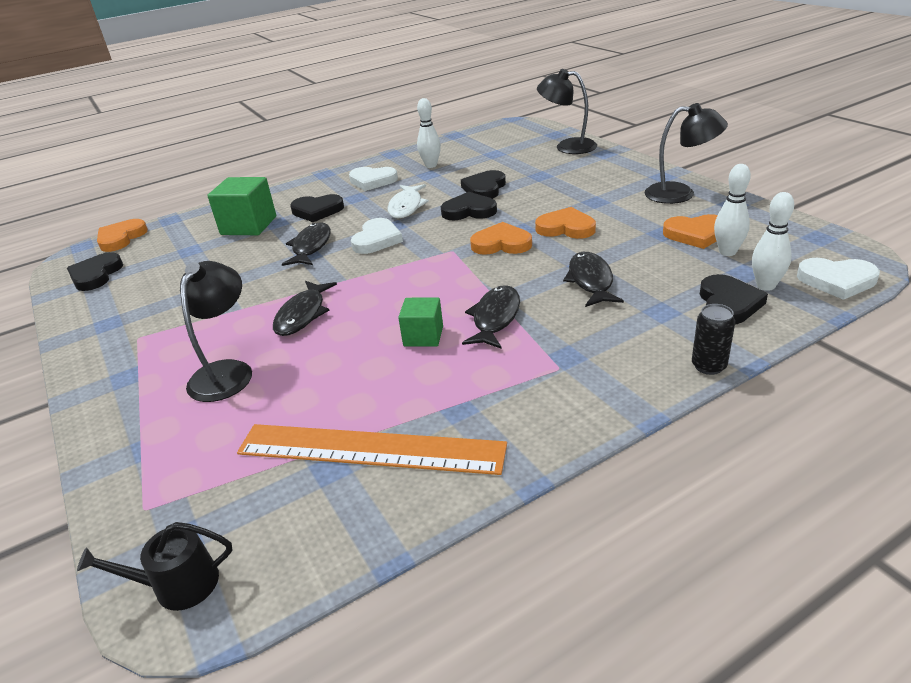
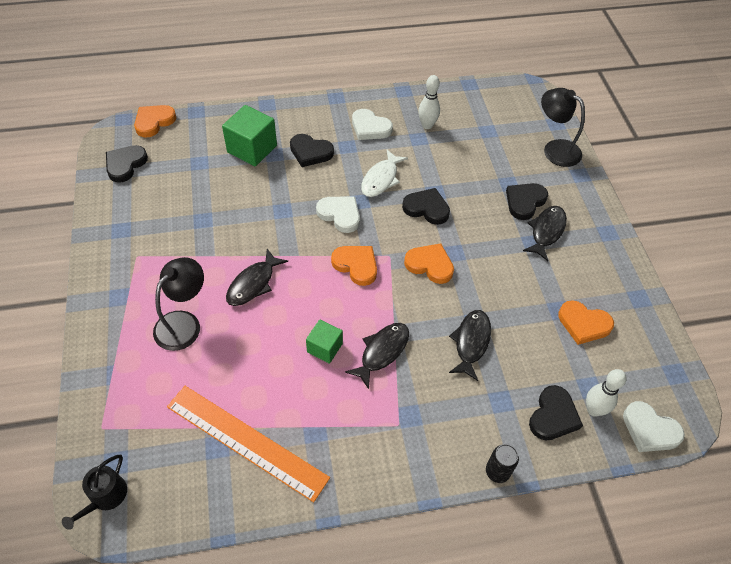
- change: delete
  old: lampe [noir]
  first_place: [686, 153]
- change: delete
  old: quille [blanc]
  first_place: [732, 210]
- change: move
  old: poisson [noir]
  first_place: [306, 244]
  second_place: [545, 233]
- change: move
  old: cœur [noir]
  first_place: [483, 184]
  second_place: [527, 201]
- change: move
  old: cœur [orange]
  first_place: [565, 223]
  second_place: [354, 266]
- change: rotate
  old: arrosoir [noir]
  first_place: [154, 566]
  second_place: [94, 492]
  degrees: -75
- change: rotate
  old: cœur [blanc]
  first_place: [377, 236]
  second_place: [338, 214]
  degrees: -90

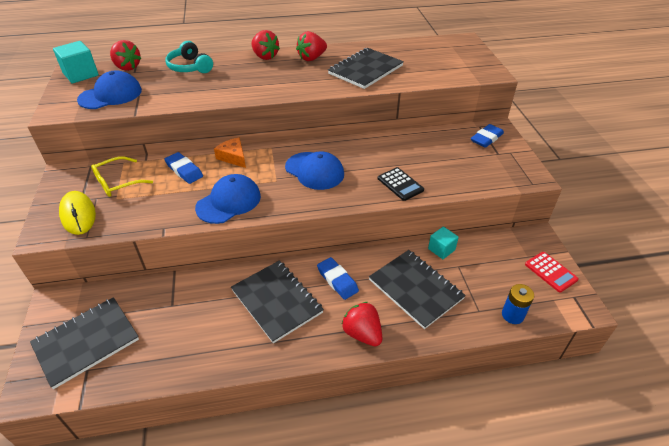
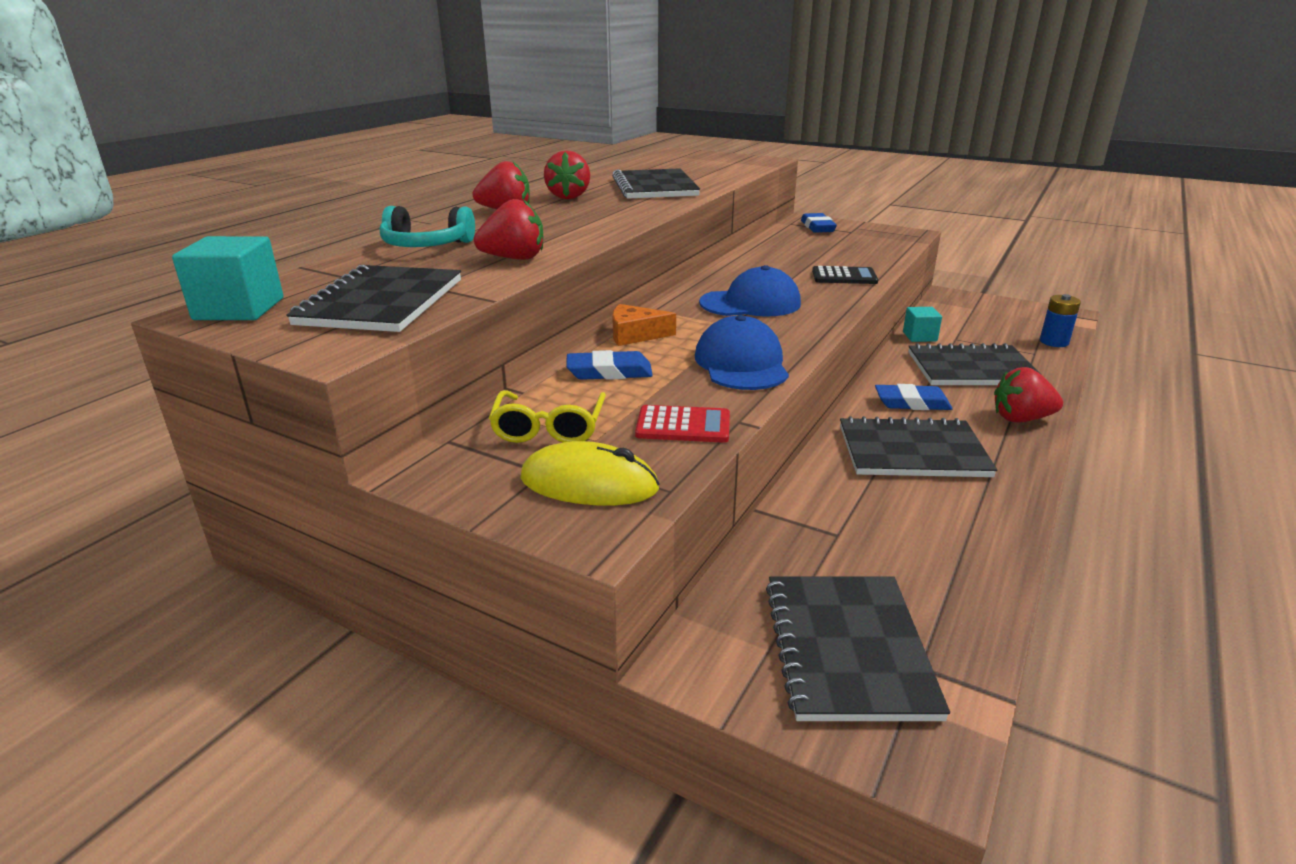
- change: move
  old: fraise [rouge]
  first_place: [125, 55]
  second_place: [508, 229]
- change: move
  old: calculatrice [rouge]
  first_place: [552, 272]
  second_place: [682, 424]
- change: replace
  old: casquette [bleu]
  new: carnet [noir]
  first_place: [109, 89]
  second_place: [373, 298]

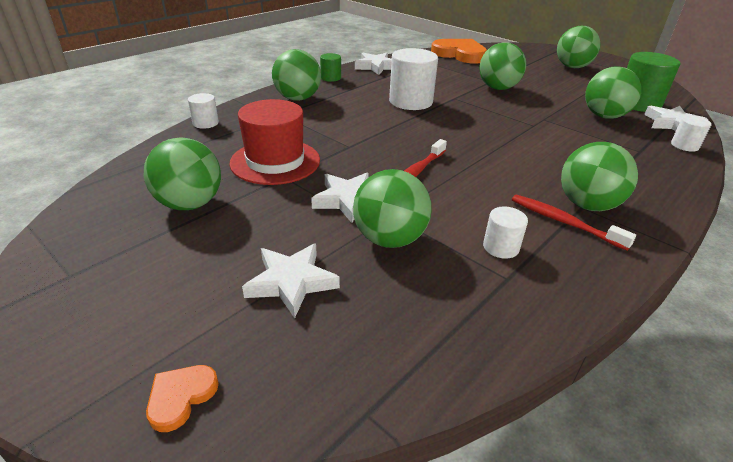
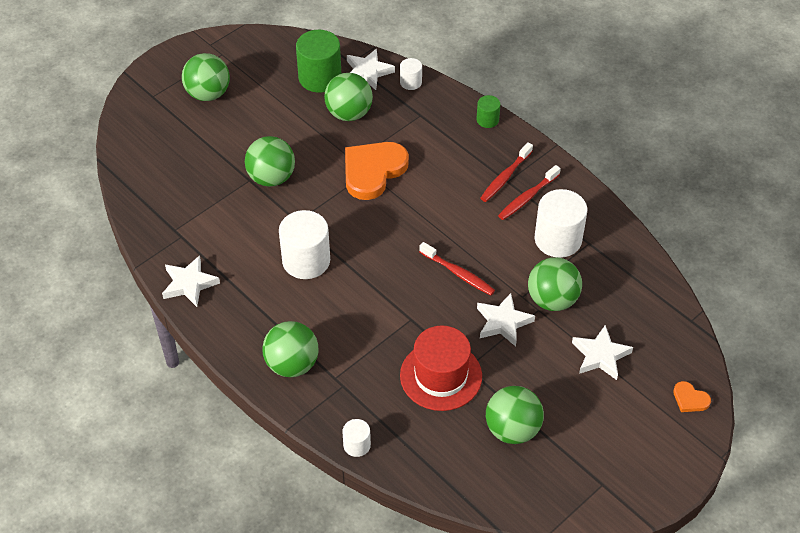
- change: move
  old: cylindre [vert]
  first_place: [330, 67]
  second_place: [489, 111]
- change: move
  old: cœur [orange]
  first_place: [459, 51]
  second_place: [377, 171]
- change: replace
  old: balle [vert]
  new: brosse à dents [rouge]
  first_place: [599, 176]
  second_place: [506, 172]
- change: resize
  old: cylindre [blanc]
  first_place: [505, 232]
  second_place: [561, 223]
  factor: 1.95

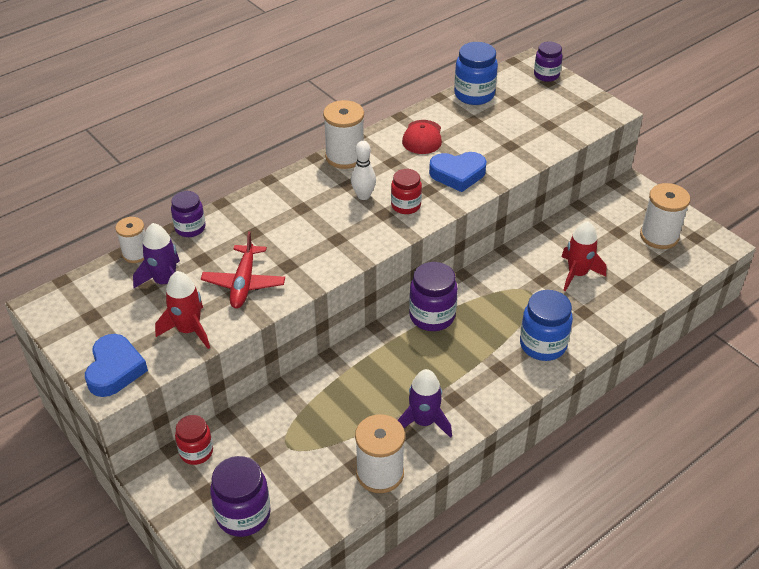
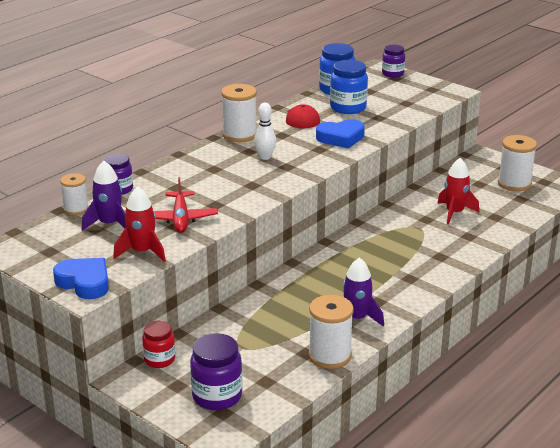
- change: delete
  old: bocal [rouge]
  first_place: [406, 191]
- change: delete
  old: bocal [violet]
  first_place: [433, 296]
- change: move
  old: bocal [bleu]
  first_place: [546, 325]
  second_place: [349, 87]
- change: rotate
  old: cœur [bleu]
  first_place: [116, 365]
  second_place: [81, 278]
  degrees: -45

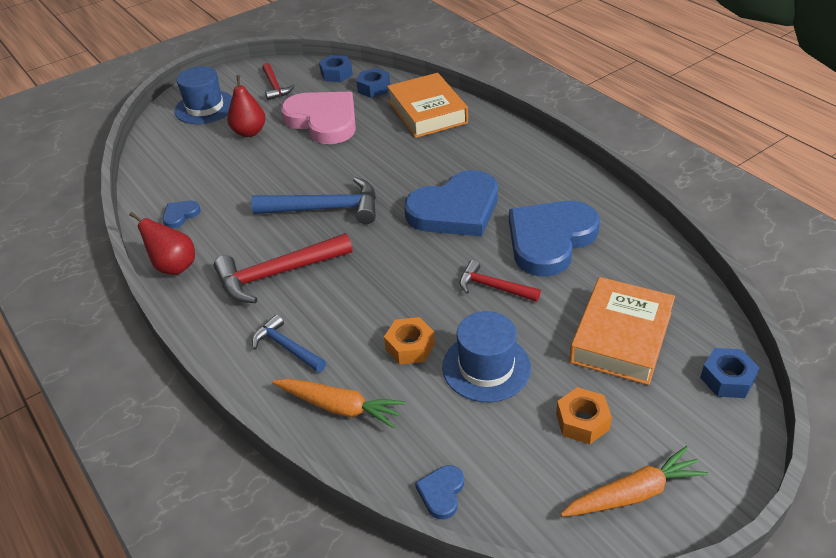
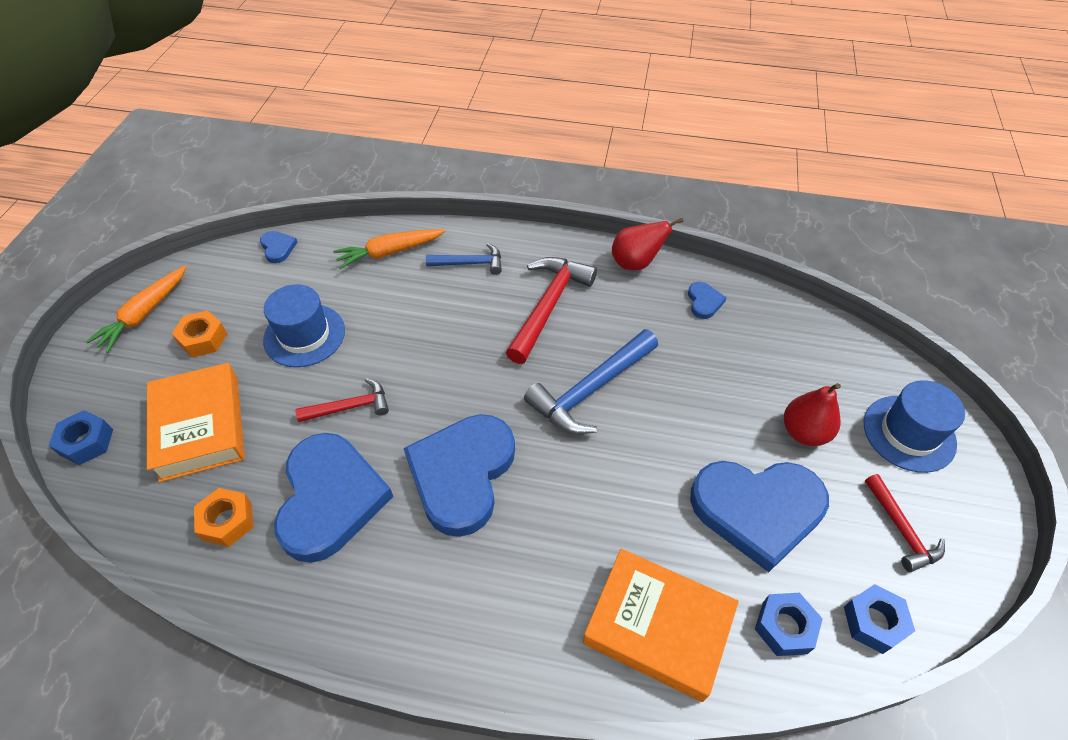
- change: move
  old: écrou [orange]
  first_place: [409, 341]
  second_place: [223, 517]
- change: recolor
  old: cœur [rose]
  new: cœur [bleu]
  first_place: [318, 118]
  second_place: [759, 516]
- change: rotate
  old: marteau [rouge]
  first_place: [278, 81]
  second_place: [905, 523]
  degrees: -135

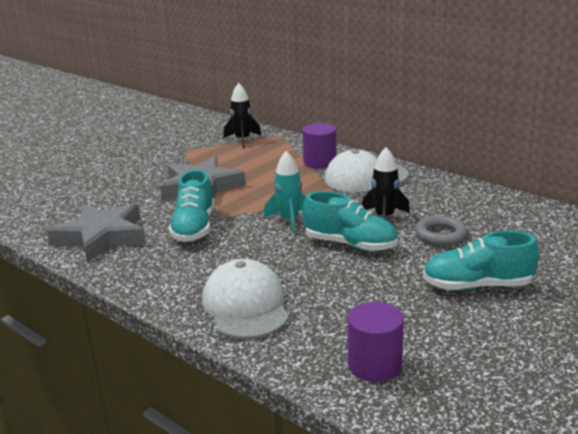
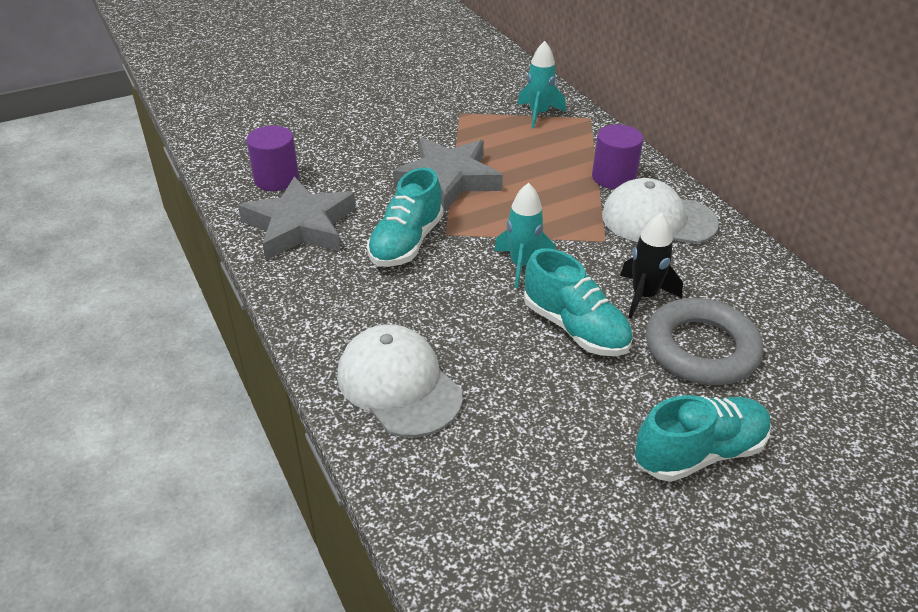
- change: move
  old: cylindre [violet]
  first_place: [376, 342]
  second_place: [273, 158]
- change: recolor
  old: fusée [noir]
  new: fusée [turquoise]
  first_place: [242, 115]
  second_place: [541, 84]
- change: rotate
  old: casquette [blanc]
  first_place: [245, 299]
  second_place: [400, 380]
  degrees: -45
- change: rotate
  old: chaussure [turquoise]
  first_place: [481, 260]
  second_place: [703, 438]
  degrees: 135
- change: resize
  old: anneau [gris]
  first_place: [441, 230]
  second_place: [704, 341]
  factor: 1.61

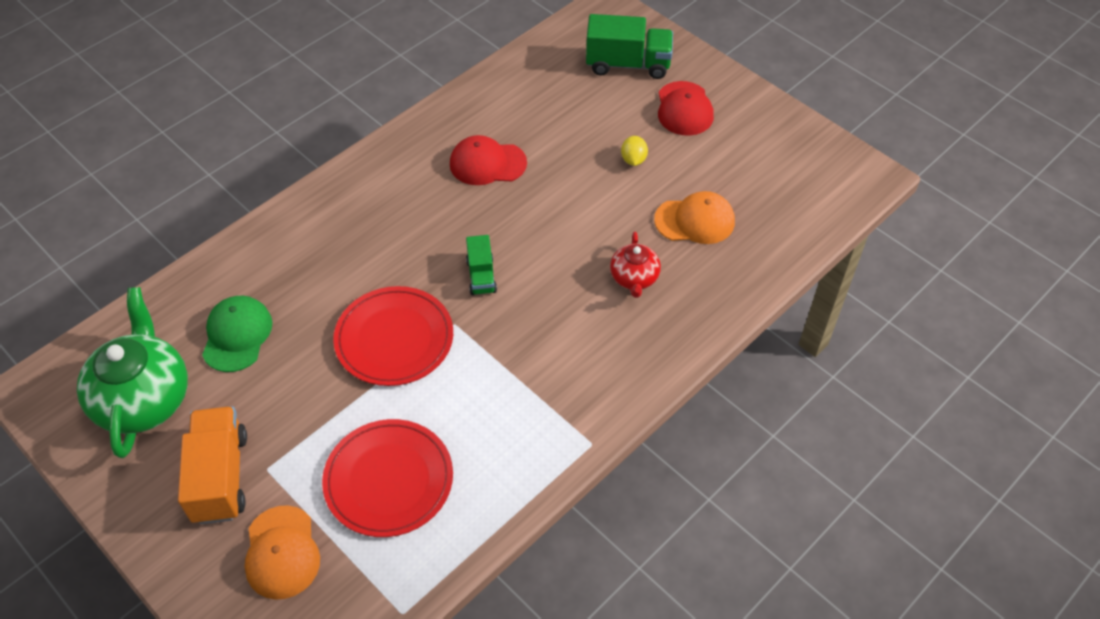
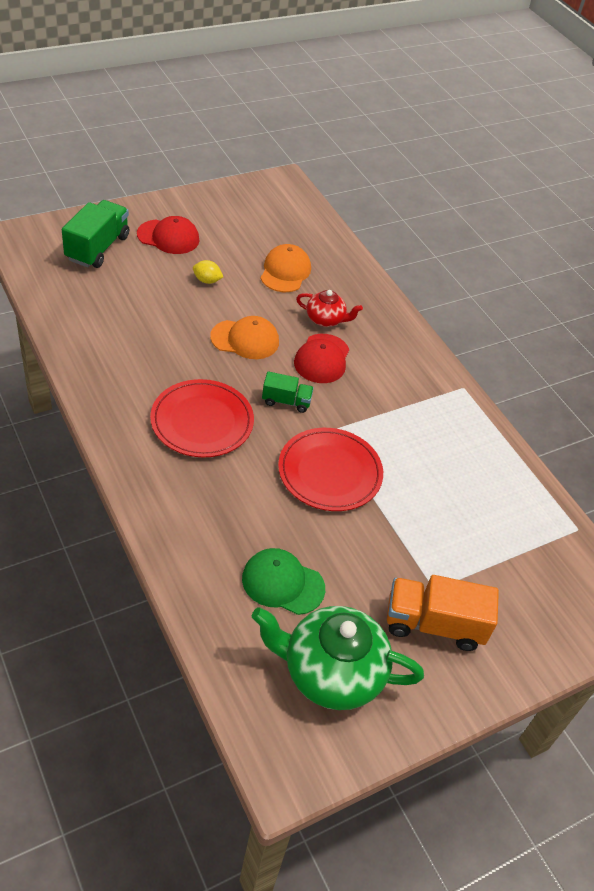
- change: move
  old: casquette [orange]
  first_place: [282, 552]
  second_place: [244, 337]
- change: move
  old: assiette [rouge]
  first_place: [387, 478]
  second_place: [202, 418]
- change: move
  old: casquette [rouge]
  first_place: [488, 160]
  second_place: [321, 358]

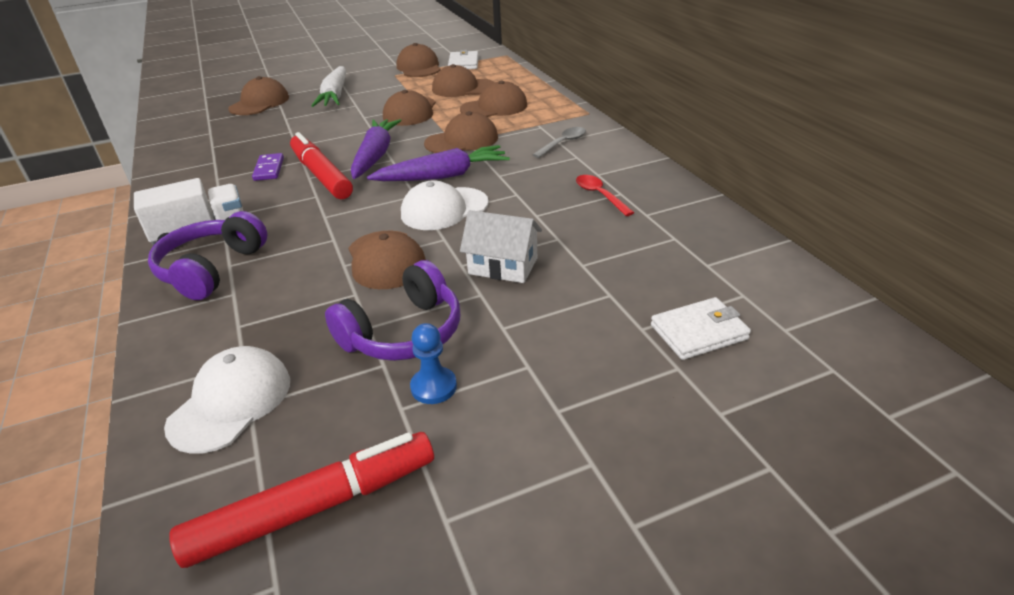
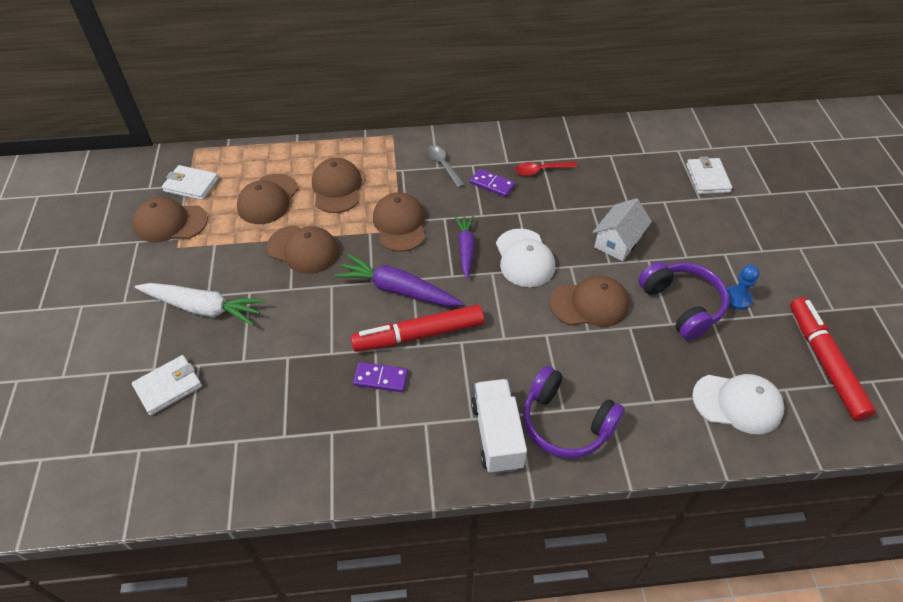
- change: insert
  new: domino [violet]
  second_place: [492, 182]
- change: replace
  old: casquette [marron]
  new: portefeuille [blanc]
  first_place: [258, 95]
  second_place: [167, 385]
- change: rotate
  old: casquette [blanc]
  first_place: [227, 400]
  second_place: [738, 404]
  degrees: 150
- change: resize
  old: carotte [violet]
  first_place: [438, 163]
  second_place: [465, 247]
  factor: 0.66

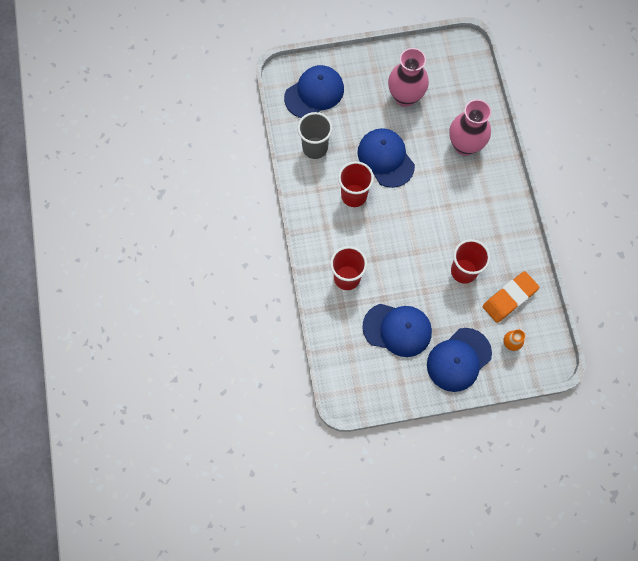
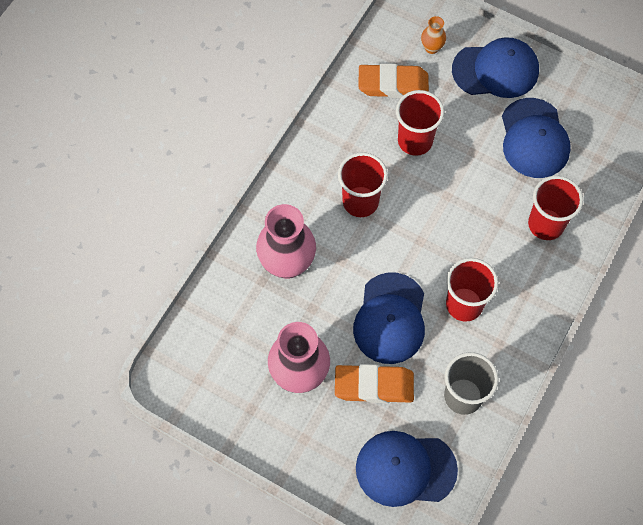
- change: insert
  new: gomme [orange]
  second_place: [374, 383]
- change: insert
  new: gobelet [rouge]
  second_place: [363, 184]
- change: rotate
  old: casquette [bleu]
  first_place: [397, 330]
  second_place: [536, 138]
  degrees: -150

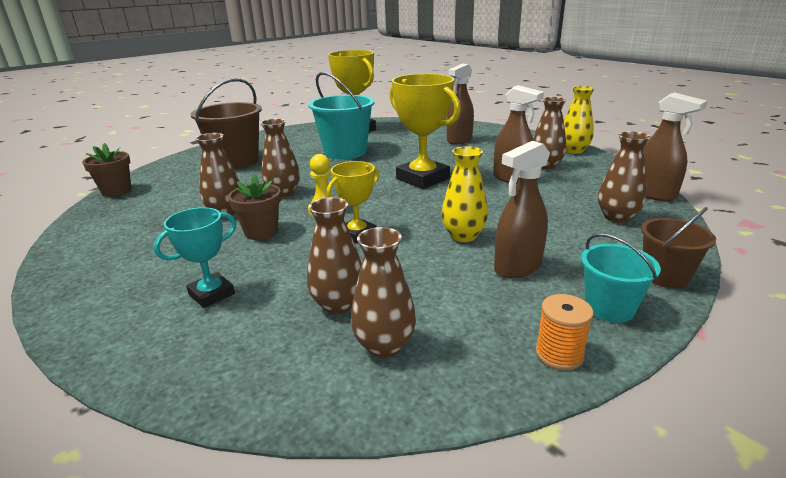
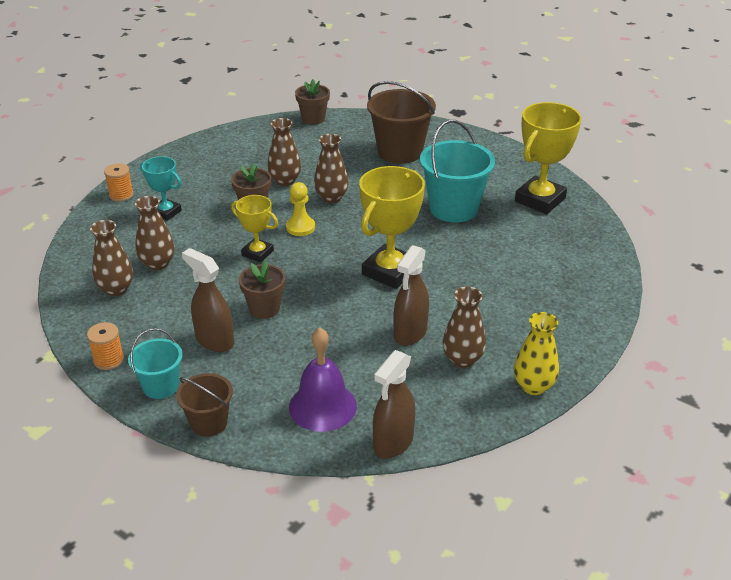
- change: delete
  old: vaporisateur [marron]
  first_place: [460, 104]
- change: insert
  new: bobine [orange]
  second_place: [119, 182]
- change: replace
  old: vase [jaune]
  new: pot de fleurs [marron]
  first_place: [464, 194]
  second_place: [262, 290]
- change: replace
  old: vase [marron]
  new: cloche [violet]
  first_place: [624, 177]
  second_place: [323, 379]

